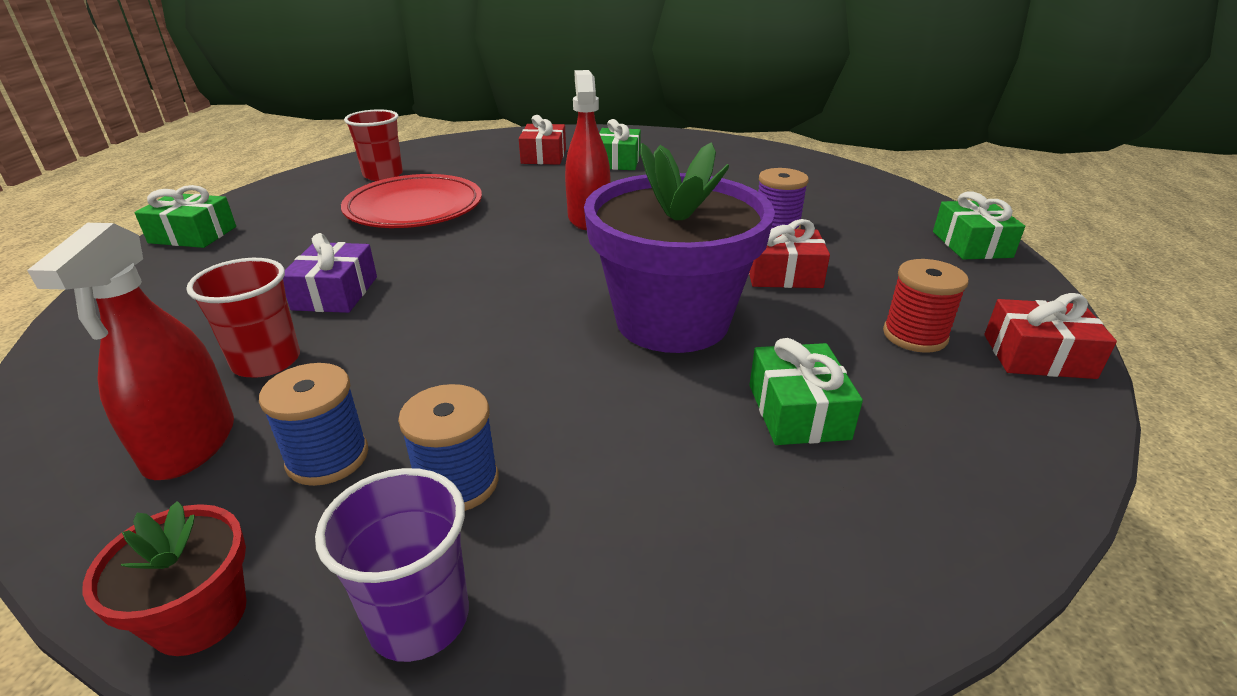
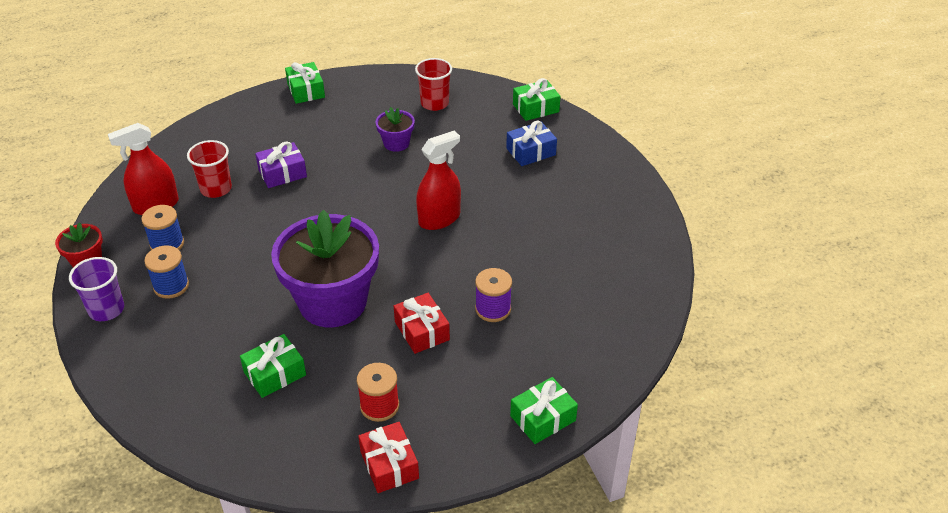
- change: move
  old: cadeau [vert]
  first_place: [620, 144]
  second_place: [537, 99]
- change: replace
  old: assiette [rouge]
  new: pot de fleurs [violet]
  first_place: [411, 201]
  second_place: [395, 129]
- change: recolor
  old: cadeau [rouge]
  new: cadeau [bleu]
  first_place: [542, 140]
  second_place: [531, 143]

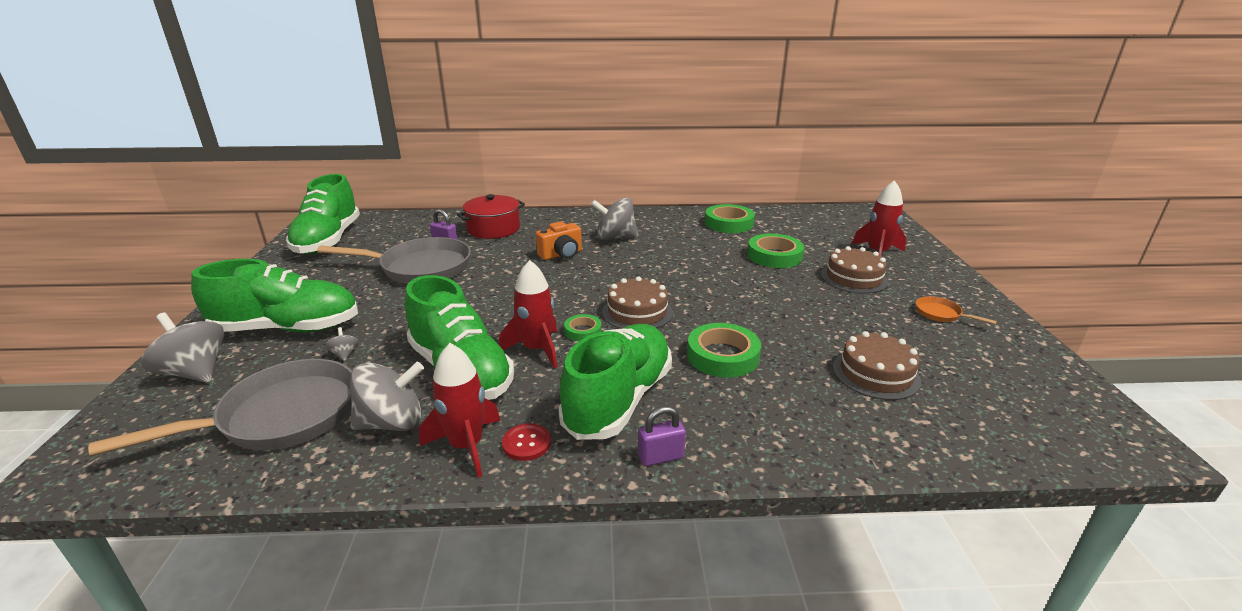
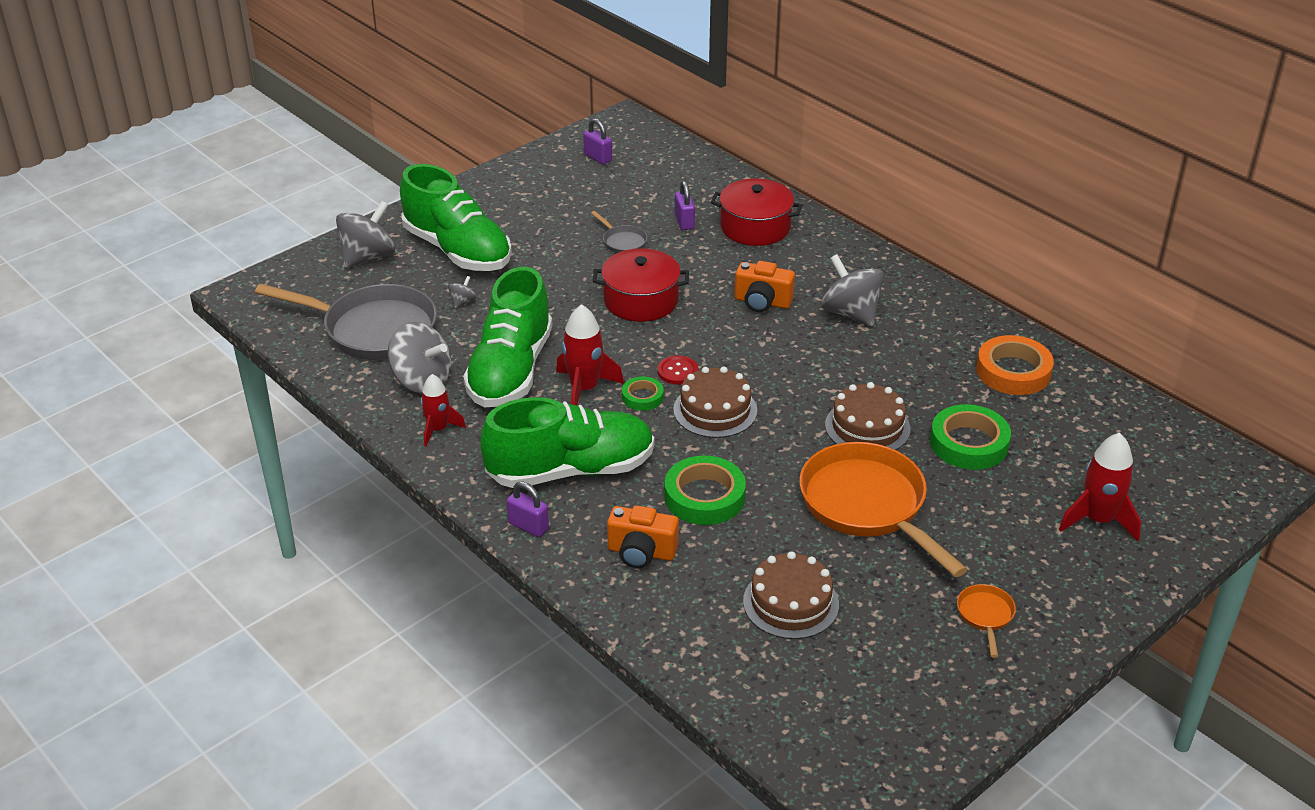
- change: insert
  new: marmite [rouge]
  second_place: [641, 285]
- change: insert
  new: appareil photo [orange]
  second_place: [643, 536]
- change: insert
  new: poêle [orange]
  second_place: [883, 509]
- change: move
  old: bouton [rouge]
  first_place: [526, 442]
  second_place: [678, 369]
- change: move
  old: gâteau [marron]
  first_place: [854, 270]
  second_place: [867, 416]
- change: replace
  old: chaussure [vert]
  new: cadenas [violet]
  first_place: [323, 214]
  second_place: [597, 141]
- change: recolor
  old: ruban adhésif [vert]
  new: ruban adhésif [orange]
  first_place: [730, 218]
  second_place: [1015, 365]
- change: rotate
  old: toupie [gris]
  first_place: [182, 347]
  second_place: [365, 234]
  degrees: 45
- change: resize
  old: poêle [gris]
  first_place: [394, 260]
  second_place: [619, 232]
  factor: 0.43
- change: resize
  old: fusée [rouge]
  first_place: [459, 410]
  second_place: [443, 410]
  factor: 0.66

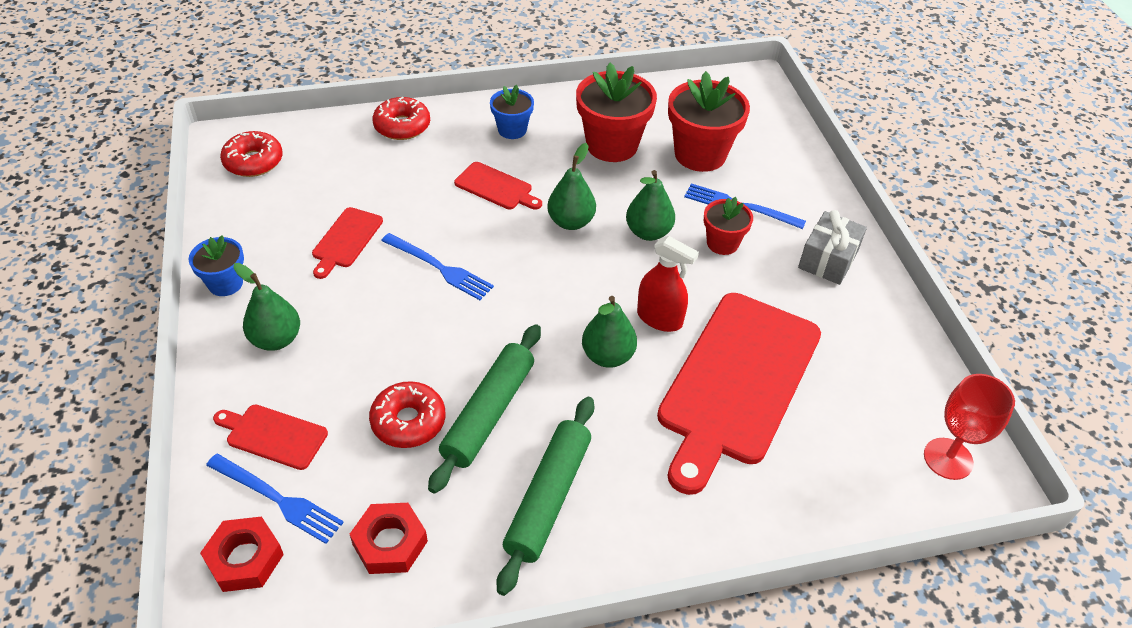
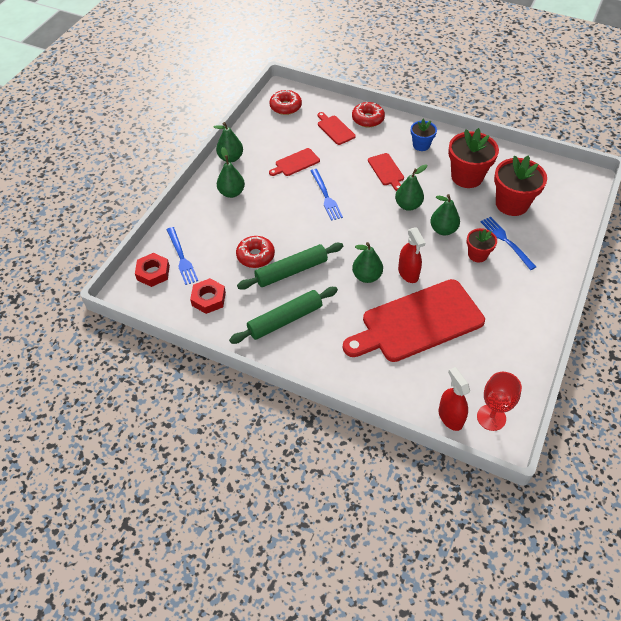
- change: delete
  old: cadeau [gris]
  first_place: [832, 247]
- change: insert
  new: vaporisateur [rouge]
  second_place: [454, 399]
- change: move
  old: planche à découper [rouge]
  first_place: [270, 437]
  second_place: [337, 128]
- change: replace
  old: pot de fleurs [bleu]
  new: poire [vert]
  first_place: [216, 265]
  second_place: [228, 142]

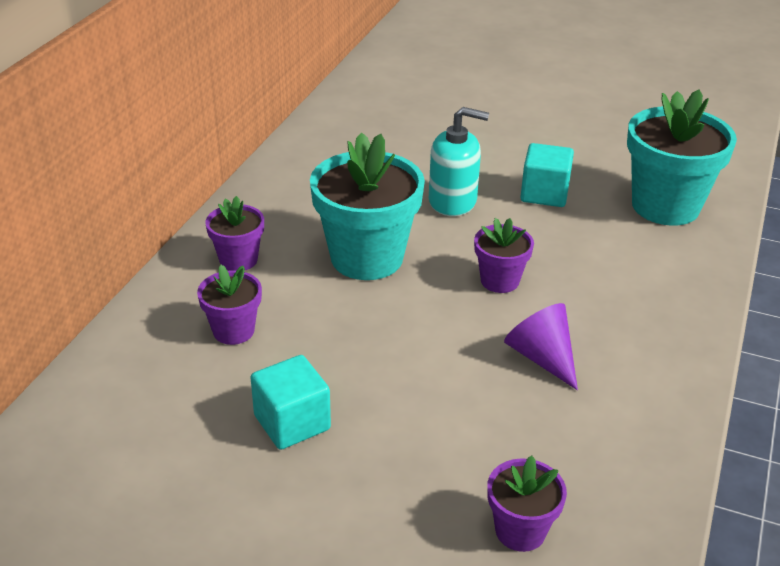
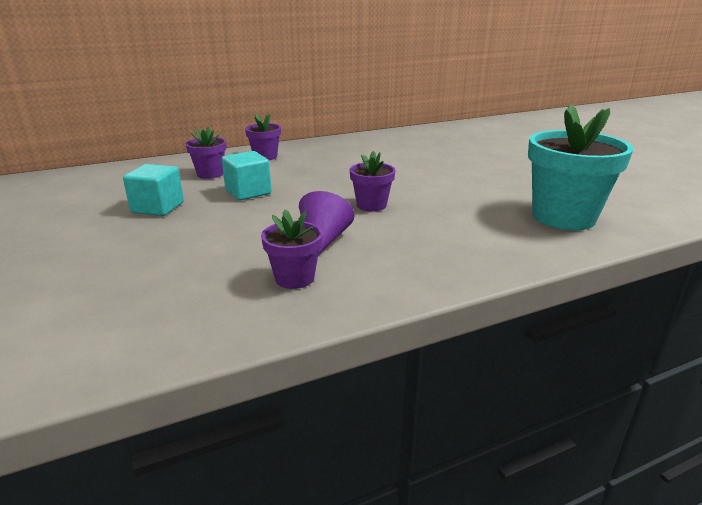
- change: delete
  old: pot de fleurs [turquoise]
  first_place: [367, 206]
- change: delete
  old: distributeur de savon [turquoise]
  first_place: [459, 161]
- change: move
  old: pot de fleurs [violet]
  first_place: [527, 504]
  second_place: [292, 249]
- change: move
  old: cube [turquoise]
  first_place: [547, 175]
  second_place: [246, 175]

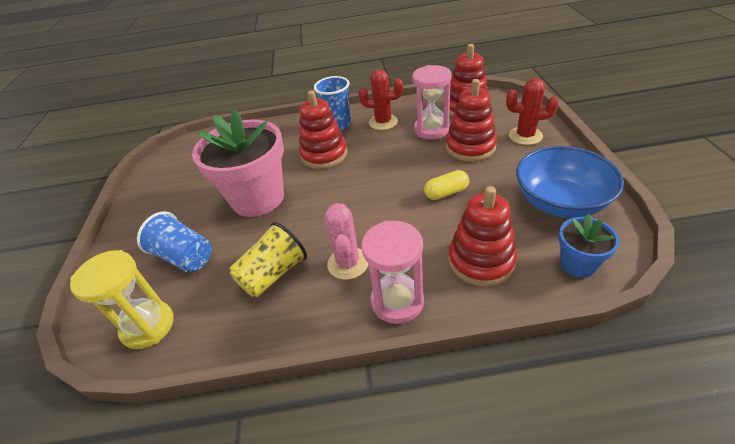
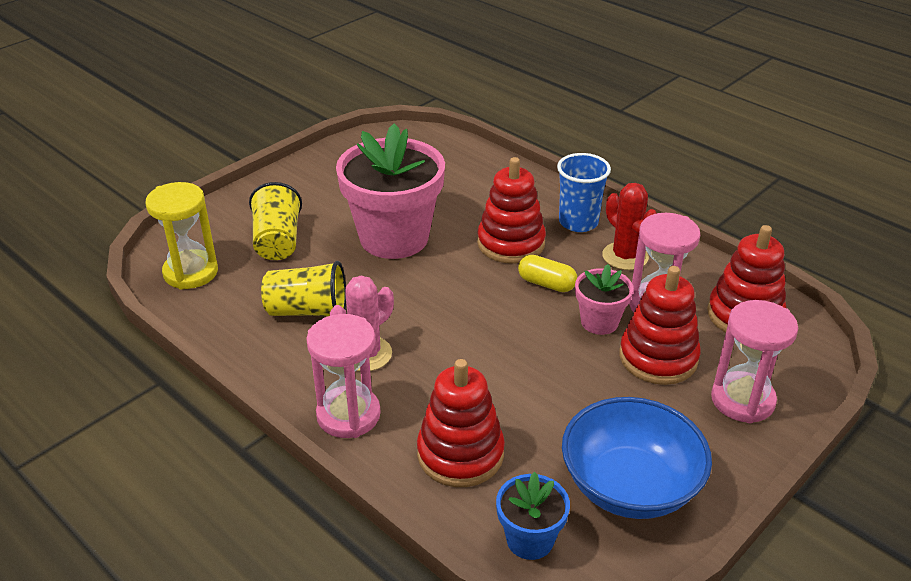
- change: insert
  new: pot de fleurs [rose]
  second_place: [604, 299]
- change: move
  old: gélule [jaune]
  first_place: [446, 185]
  second_place: [547, 273]
- change: replace
  old: cactus [rouge]
  new: sablier [rose]
  first_place: [532, 111]
  second_place: [754, 361]
- change: recolor
  old: gobelet [bleu]
  new: gobelet [jaune]
  first_place: [174, 242]
  second_place: [275, 221]

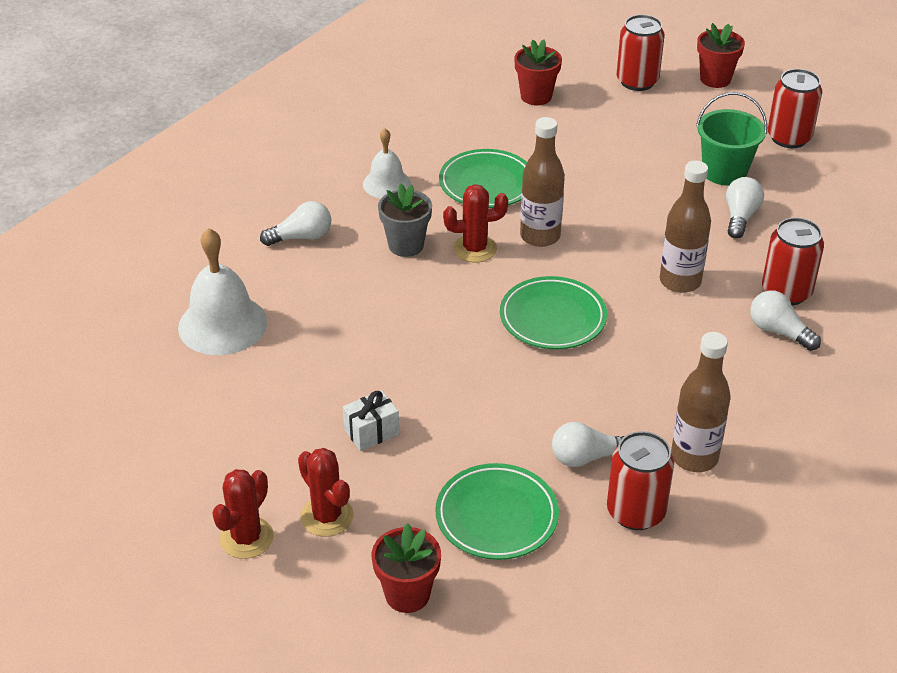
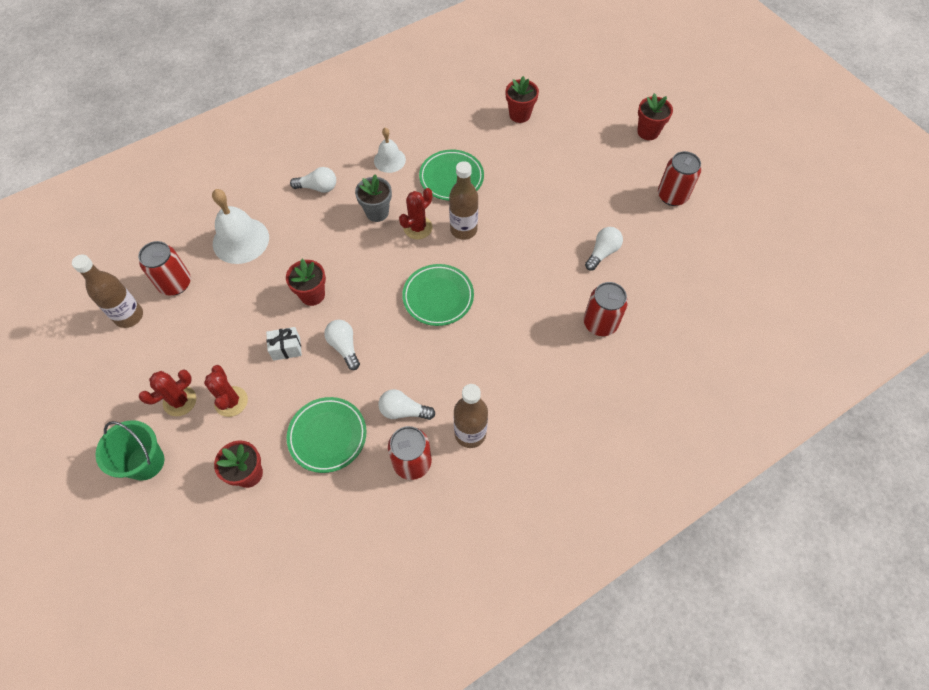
- change: insert
  new: pot de fleurs [rouge]
  second_place: [306, 282]
- change: move
  old: canette [rouge]
  first_place: [641, 53]
  second_place: [164, 268]
- change: move
  old: bouteille [marron]
  first_place: [685, 227]
  second_place: [107, 291]
- change: move
  old: seau [vert]
  first_place: [731, 139]
  second_place: [130, 450]
- change: move
  old: ampoule [blanc]
  first_place: [785, 320]
  second_place: [342, 345]
- change: rotate
  old: cactus [rouge]
  first_place: [475, 223]
  second_place: [415, 213]
  degrees: -60

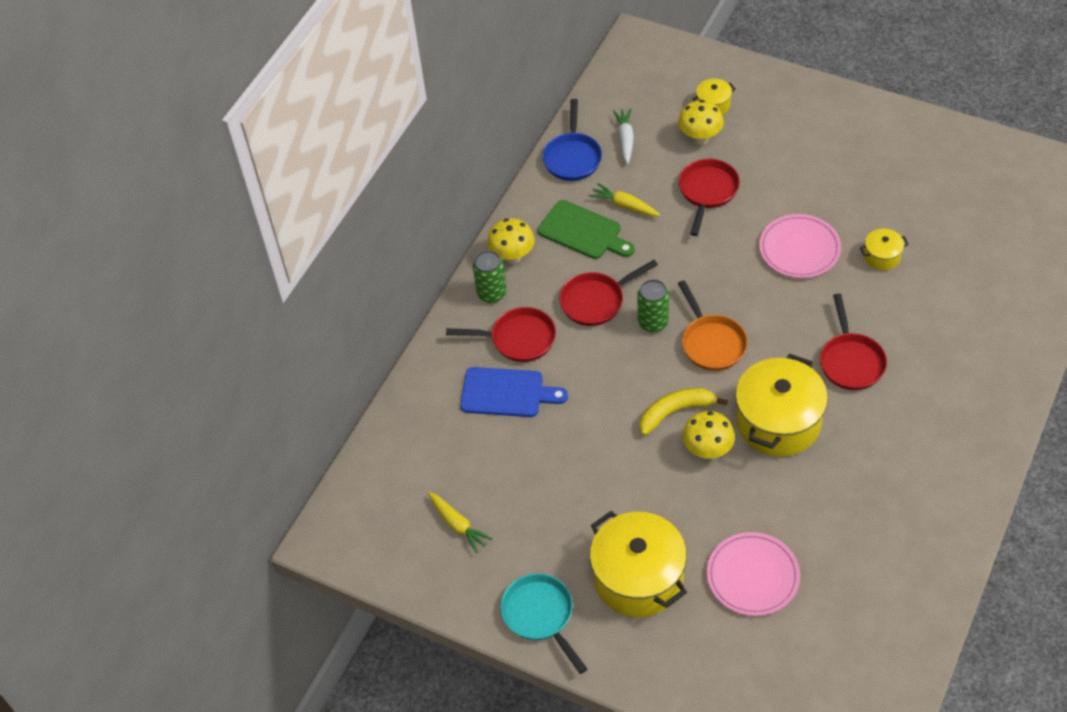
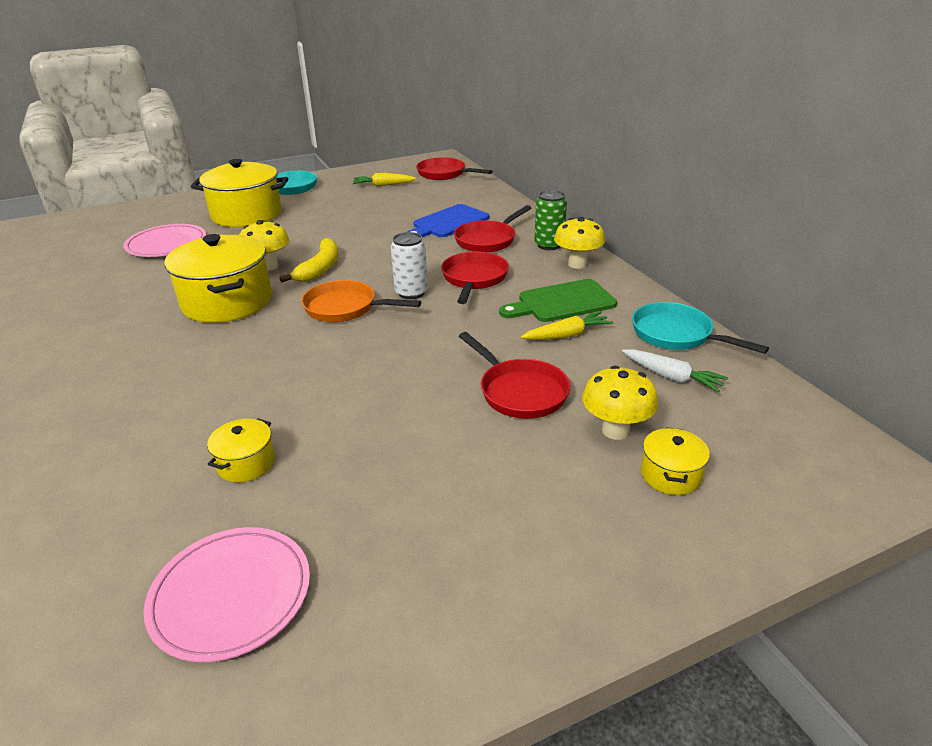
- change: move
  old: assiette [rose]
  first_place: [800, 246]
  second_place: [226, 594]
- change: move
  old: poêle [rouge]
  first_place: [853, 341]
  second_place: [454, 168]
- change: recolor
  old: poêle [bleu]
  new: poêle [turquoise]
  first_place: [572, 140]
  second_place: [700, 328]
- change: recolor
  old: canette [vert]
  new: canette [blanc]
  first_place: [653, 306]
  second_place: [409, 265]

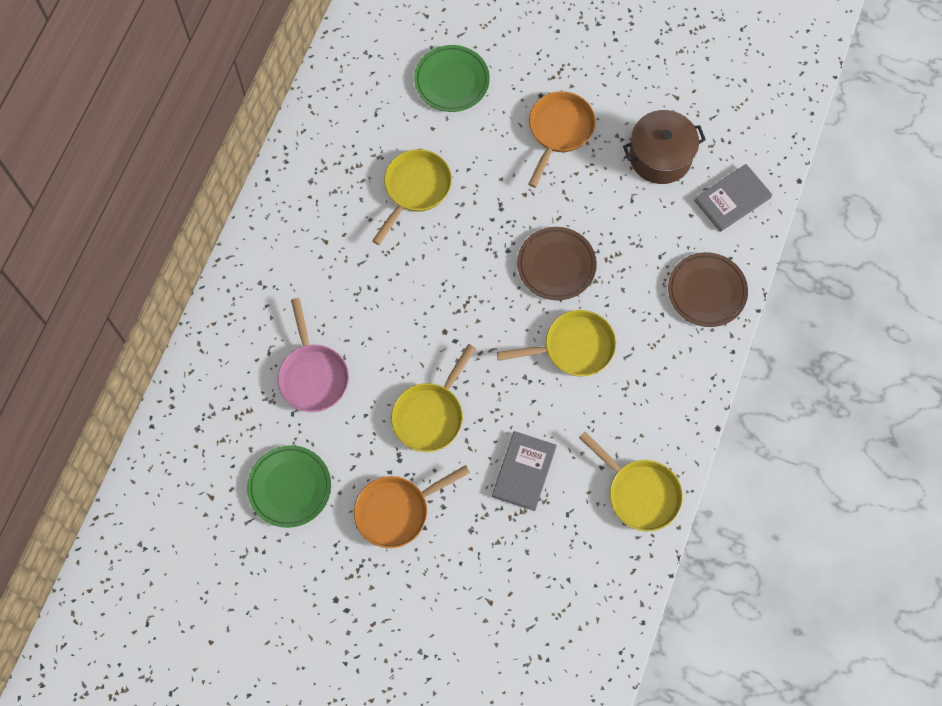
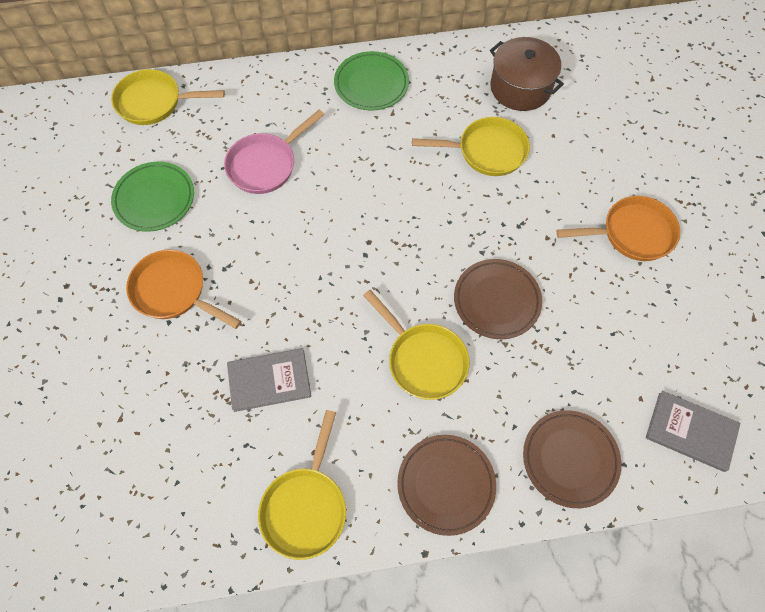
- change: insert
  new: assiette [marron]
  second_place: [446, 485]
- change: move
  old: poêle [jaune]
  first_place: [433, 398]
  second_place: [168, 97]
- change: move
  old: assiette [vert]
  first_place: [452, 78]
  second_place: [371, 80]
- change: move
  old: marmite [marron]
  first_place: [664, 147]
  second_place: [527, 74]

